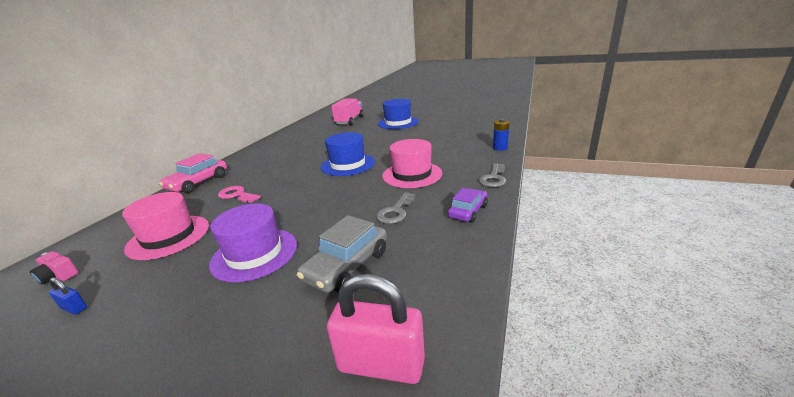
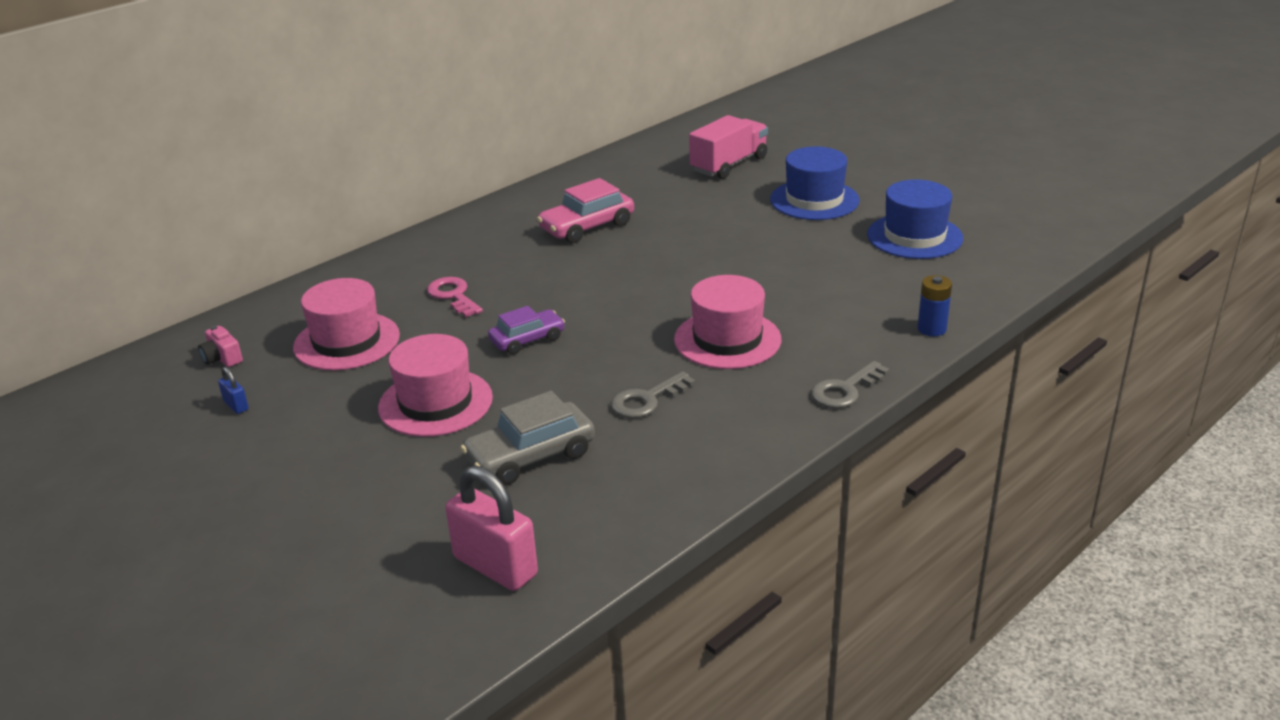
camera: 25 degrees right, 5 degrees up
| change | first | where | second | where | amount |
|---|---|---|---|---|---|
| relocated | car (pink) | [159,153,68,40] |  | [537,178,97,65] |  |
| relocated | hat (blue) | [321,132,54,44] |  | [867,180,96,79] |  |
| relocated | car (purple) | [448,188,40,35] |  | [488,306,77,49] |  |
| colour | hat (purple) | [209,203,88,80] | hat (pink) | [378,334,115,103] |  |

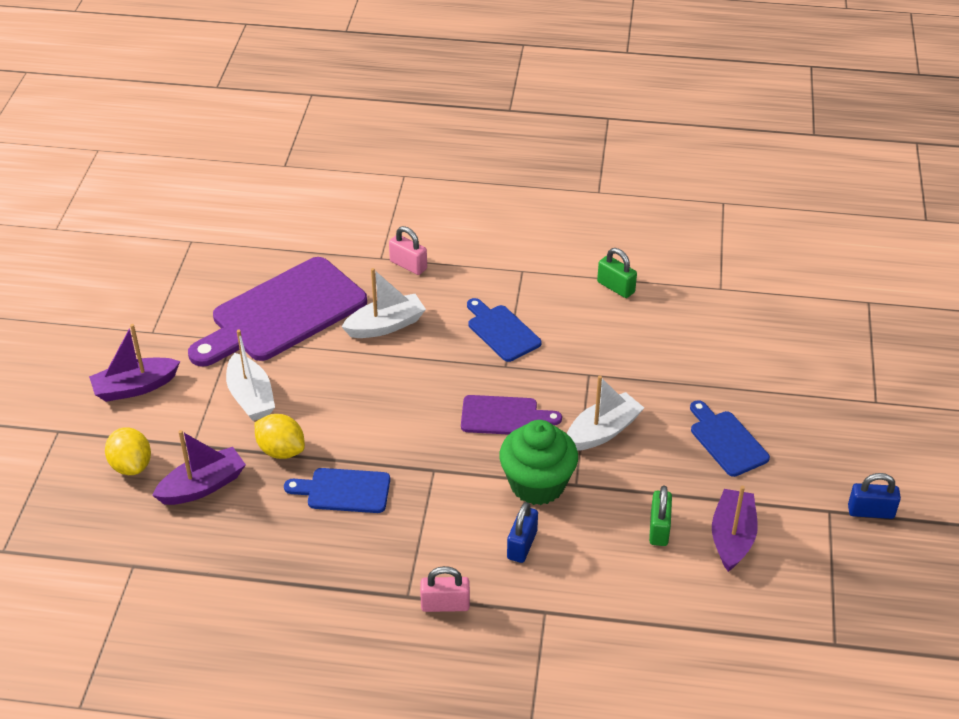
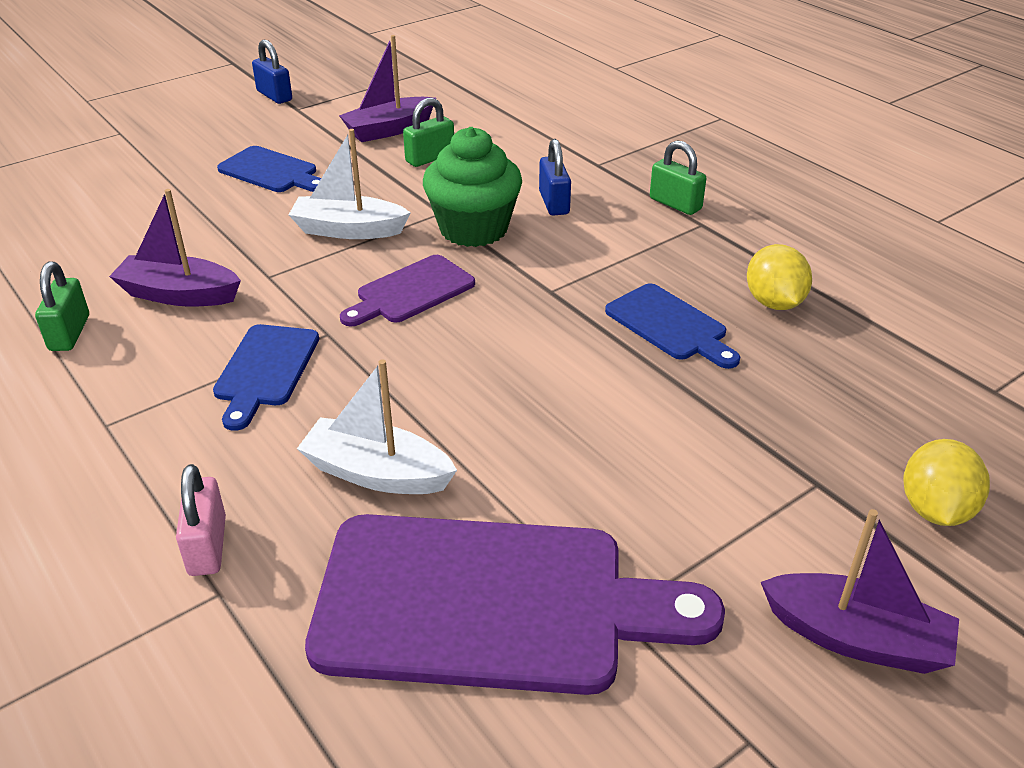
camera: 135 degrees left, 5 degrees down
| change | first | where | second | where | amount |
|---|---|---|---|---|---|
| missing | boat (white) | [226,330,49,91] |  |  |  |
| relocated | boat (purple) | [152,430,94,75] |  | [109,189,132,117] |  |
| relocated | lemon (yellow) | [255,414,50,45] |  | [747,244,65,66] |  |
| colour | padlock (pink) | [420,566,50,46] | padlock (green) | [650,140,57,75] |  |
| spun | cutting board (purple) | [461,395,101,40] |  | [340,255,135,72] | 90 degrees counterclockwise |
| spun | padlock (blue) | [507,502,31,61] |  | [539,139,32,77] | 75 degrees counterclockwise |
| spun | cutting board (blue) | [690,400,80,77] |  | [217,146,104,46] | 75 degrees counterclockwise |

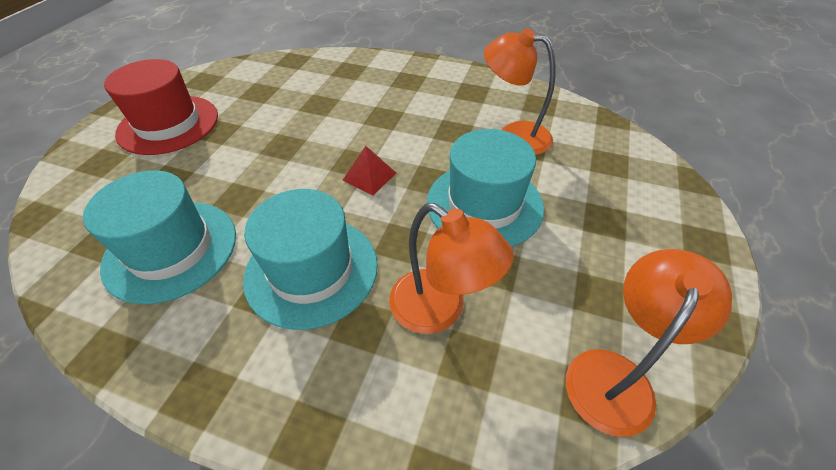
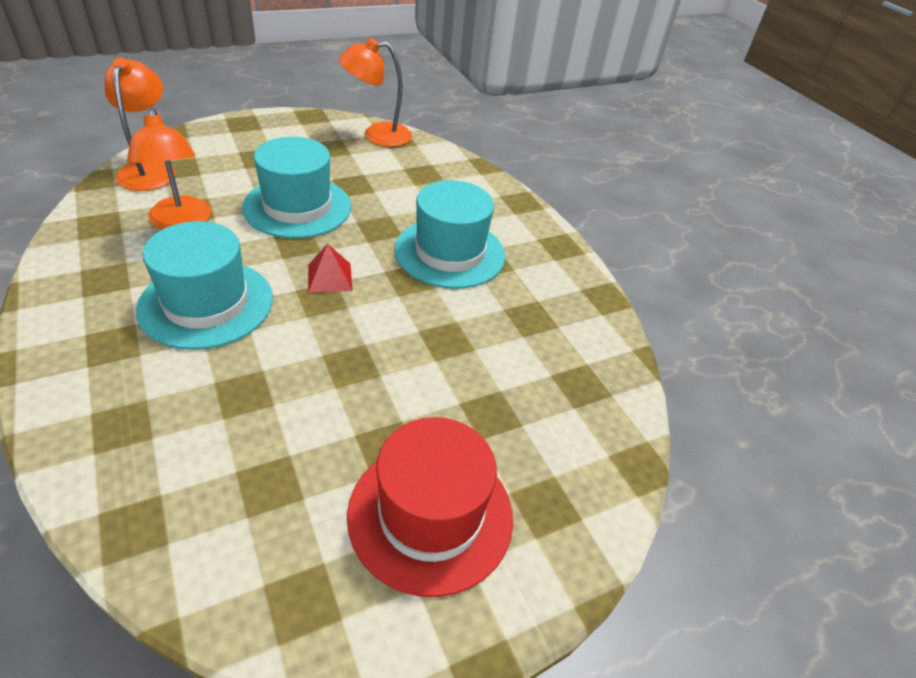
camera: 140 degrees left, 5 degrees down
| change | first | where | second | where | amount |
|---|---|---|---|---|---|
| relocated | hat (turquoise) | [83,170,153,134] |  | [136,221,137,129] |  |
| relocated | lamp (orange) | [389,203,125,131] |  | [105,57,70,134] |  |

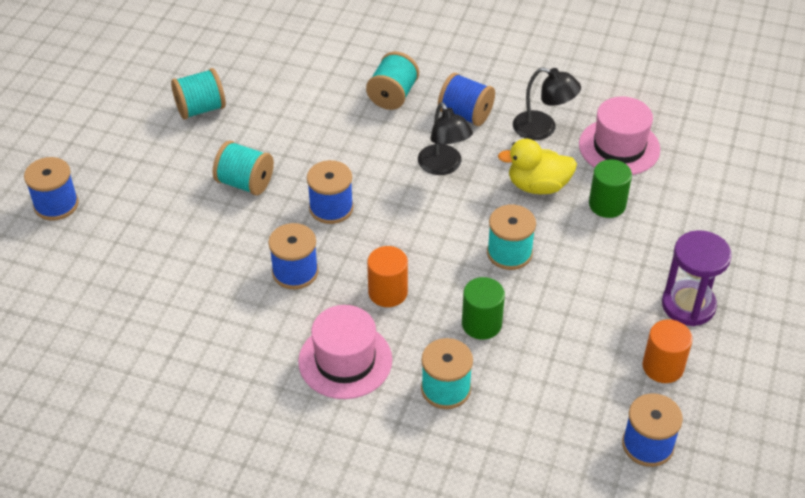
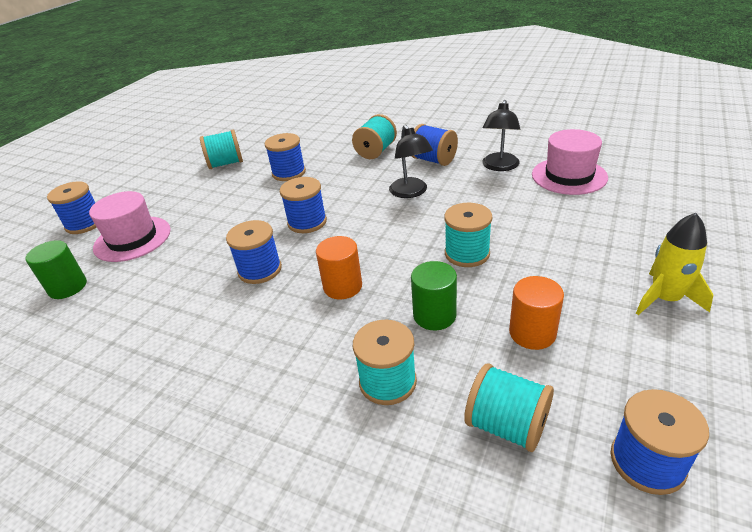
camera: 10 degrees right, 10 degrees down
| change | first | where | second | where | amount |
|---|---|---|---|---|---|
| missing | duck (yellow) | [498,139,79,55] |  |  |  |
| appeared |  |  | spool (blue) | [265,133,41,48] |  |
| relocated | spool (turquoise) | [213,141,61,54] |  | [464,364,90,88] |  |
| relocated | hat (pink) | [298,305,94,94] |  | [89,191,82,71] |  |
| relocated | cylinder (green) | [589,159,43,59] |  | [26,240,61,59] |  |
| relocated | cylinder (orange) | [642,319,51,64] |  | [509,276,55,74] |  |
| exchanged | hourglass (purple) | [662,230,70,96] | rocket (yellow) | [636,213,78,102] |  |
| spun | lamp (black) | [513,67,68,73] |  | [482,100,38,71] | 75 degrees clockwise |

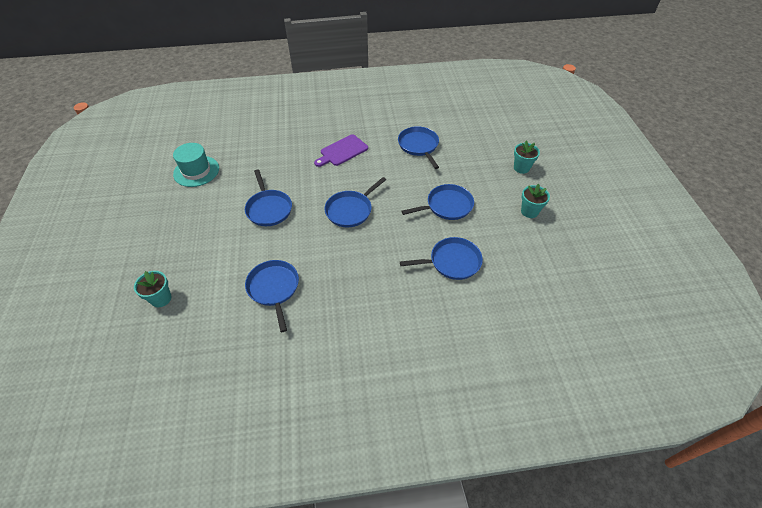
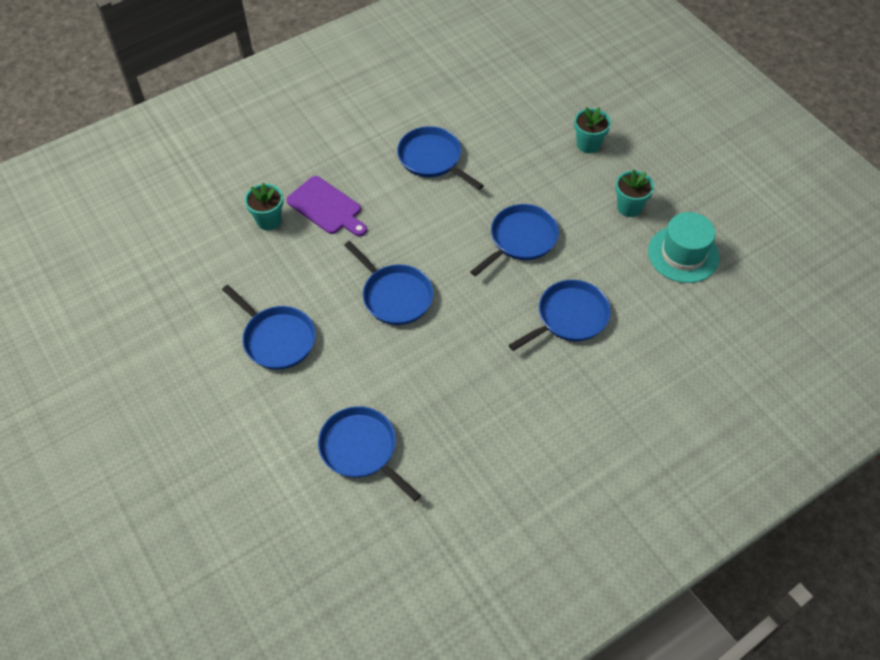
camera: 25 degrees left, 5 degrees up
| change | first | where | second | where | amount |
|---|---|---|---|---|---|
| relocated | flower pot (turquoise) | [134,271,38,36] |  | [245,183,38,47] |  |
| relocated | hat (turquoise) | [173,143,46,44] |  | [648,212,72,71] |  |
| spun | cutting board (purple) | [314,134,54,33] |  | [286,176,81,60] | 75 degrees counterclockwise |
| spun | pan (blue) | [324,177,62,50] |  | [344,241,90,84] | 60 degrees counterclockwise |

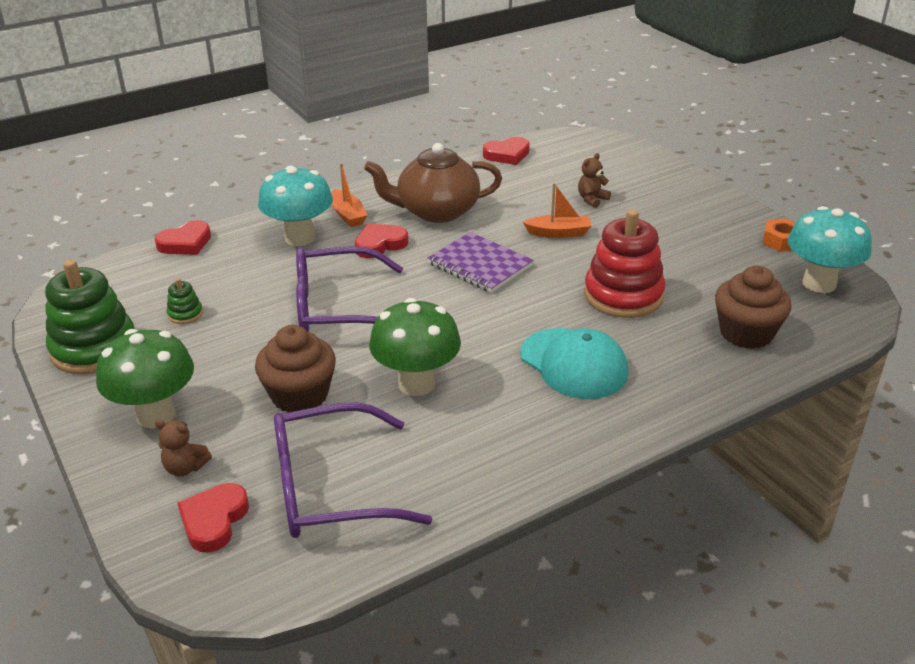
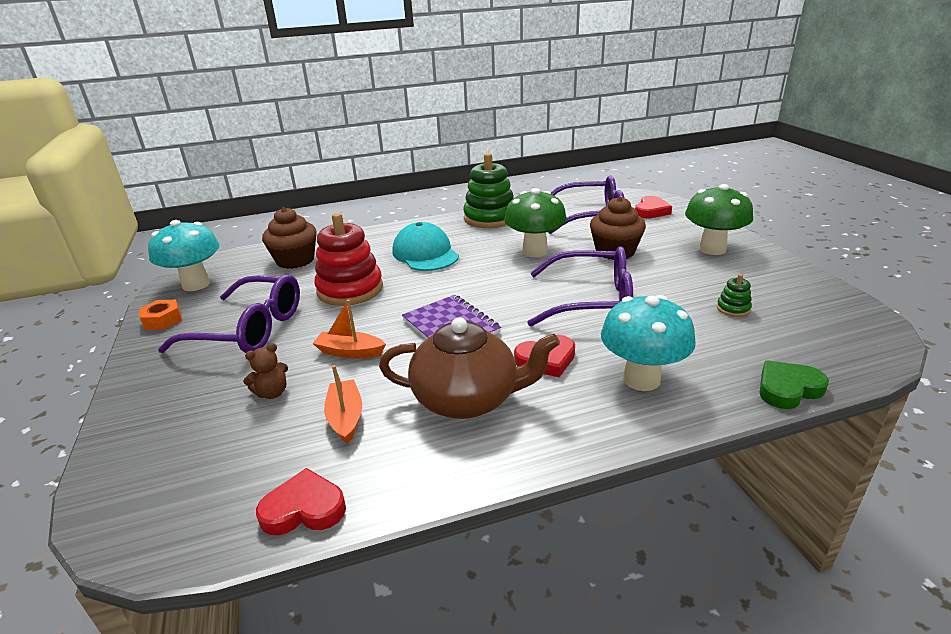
camera: 165 degrees left, 5 degrees down
| change | first | where | second | where | amount |
|---|---|---|---|---|---|
| missing | teddy bear (brown) | [155,419,57,57] |  |  |  |
| appeared |  |  | glasses (purple) | [158,274,142,79] |  |
| relocated | stacking toy (green) | [45,260,89,114] |  | [463,153,51,75] |  |
| relocated | boat (orange) | [331,163,36,64] |  | [324,365,38,79] |  |
| colour | heart (red) | [155,220,56,35] | heart (green) | [759,360,70,49] |  |

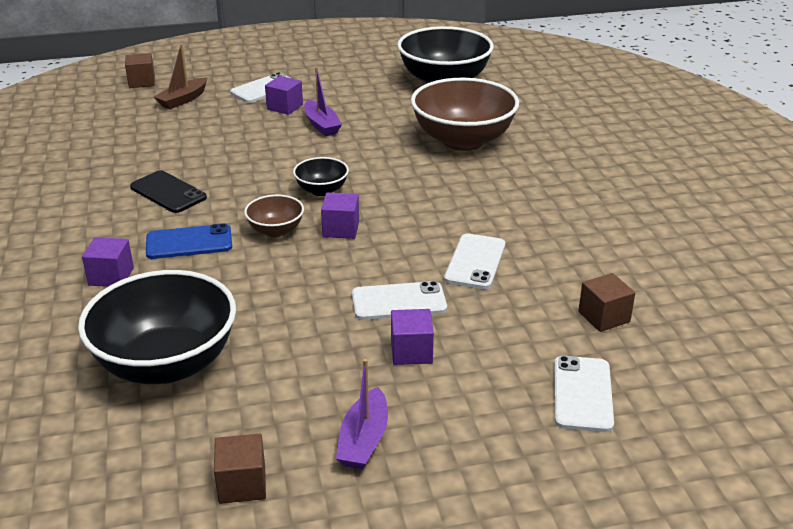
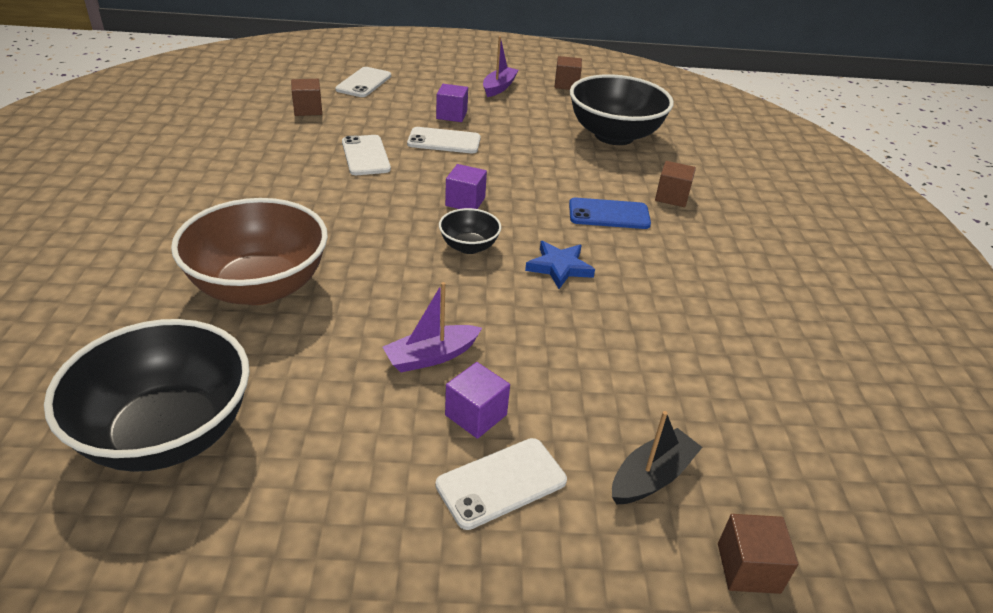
camera: 170 degrees left, 5 degrees up
| change | first | where | second | where | amount |
|---|---|---|---|---|---|
| missing | phone (black) | [130,170,77,43] |  |  |  |
| missing | bowl (brown) | [244,195,60,42] |  |  |  |
| appeared |  |  | star (blue) | [525,241,70,48] |  |
| colour | cube (purple) | [82,237,52,50] | cube (brown) | [655,161,41,46] |  |
| colour | boat (brown) | [154,44,53,65] | boat (black) | [612,411,90,94] |  |
| spun | boat (purple) | [304,66,38,70] |  | [383,282,99,90] | 105 degrees counterclockwise |
| spun | phone (white) | [444,233,61,56] |  | [342,135,49,40] | 45 degrees counterclockwise |

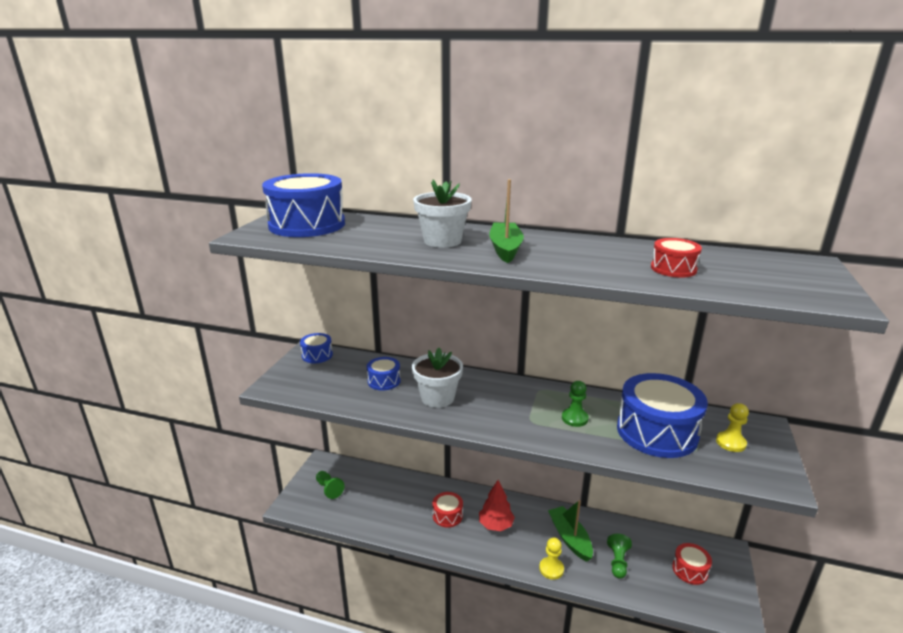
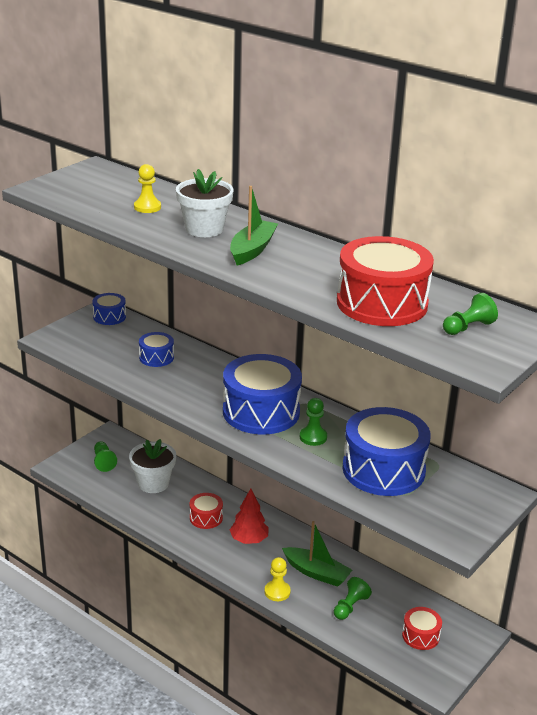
camera: 20 degrees right, 5 degrees up
| change | first | where | second | where | amount |
|---|---|---|---|---|---|
| appeared |  |  | pawn (green) | [443,293,55,42] |  |
| relocated | drum (blue) | [262,173,83,64] |  | [223,354,79,80] |  |
| relocated | flower pot (white) | [412,348,51,60] |  | [129,439,47,54] |  |
| relocated | pawn (yellow) | [716,403,33,49] |  | [134,164,27,49] |  |
| spun | boat (green) | [548,500,45,62] |  | [282,521,70,66] | 120 degrees clockwise |
| size | drum (red) | [651,238,51,40] |  | [337,236,97,90] | x2.09 |

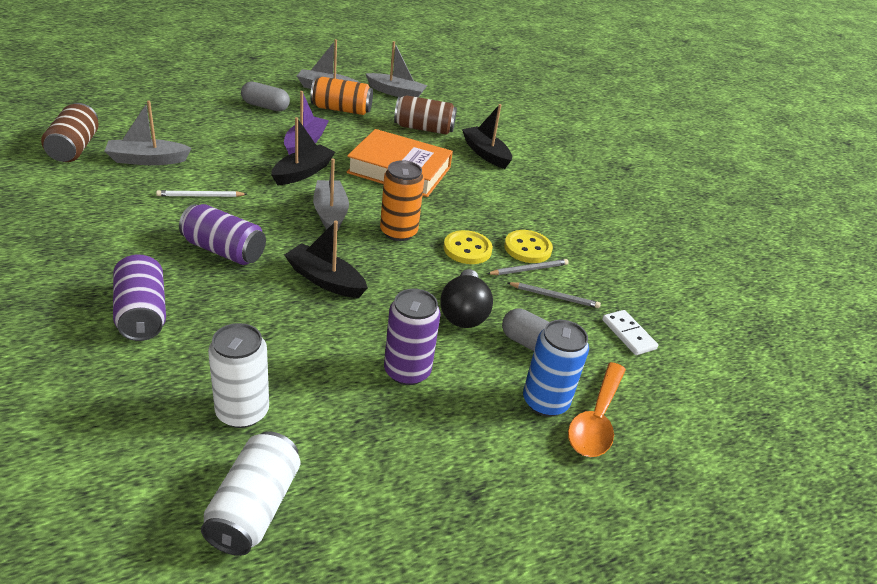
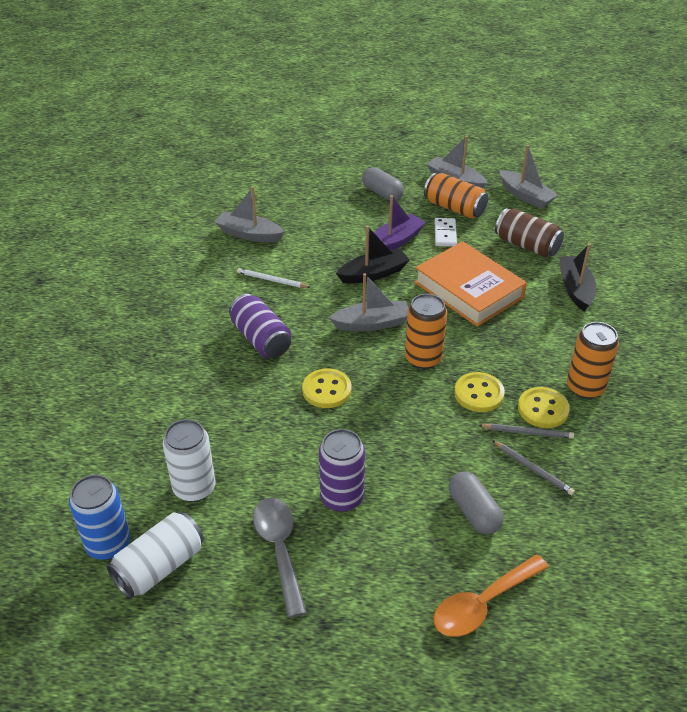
camera: 35 degrees right, 5 degrees up
| change | first | where | second | where | amount |
|---|---|---|---|---|---|
| missing | can (brown) | [41,103,58,59] |  |  |  |
| missing | can (purple) | [113,254,53,87] |  |  |  |
| missing | light bulb (black) | [440,269,53,59] |  |  |  |
| appeared |  |  | spoon (grey) | [253,498,53,120] |  |
| appeared |  |  | can (orange) | [567,322,52,77] |  |
| relocated | can (blue) | [523,320,66,96] |  | [69,475,61,85] |  |
| relocated | domino (white) | [602,310,56,45] |  | [435,218,22,29] |  |
| exchanged | boat (black) | [284,221,84,77] | button (yellow) | [302,369,49,39] |  |
| spun | boat (grey) | [313,158,36,73] |  | [329,273,79,58] | 60 degrees clockwise |

